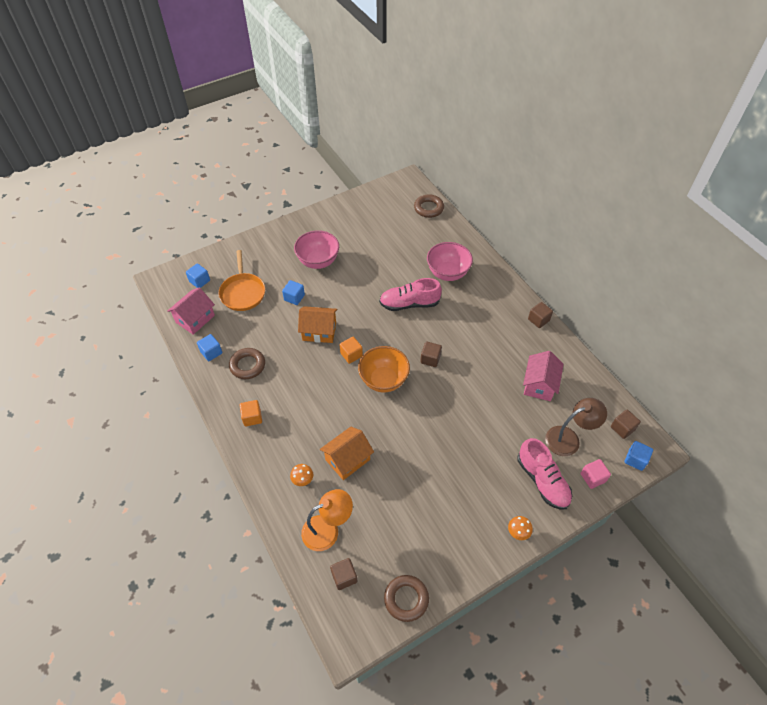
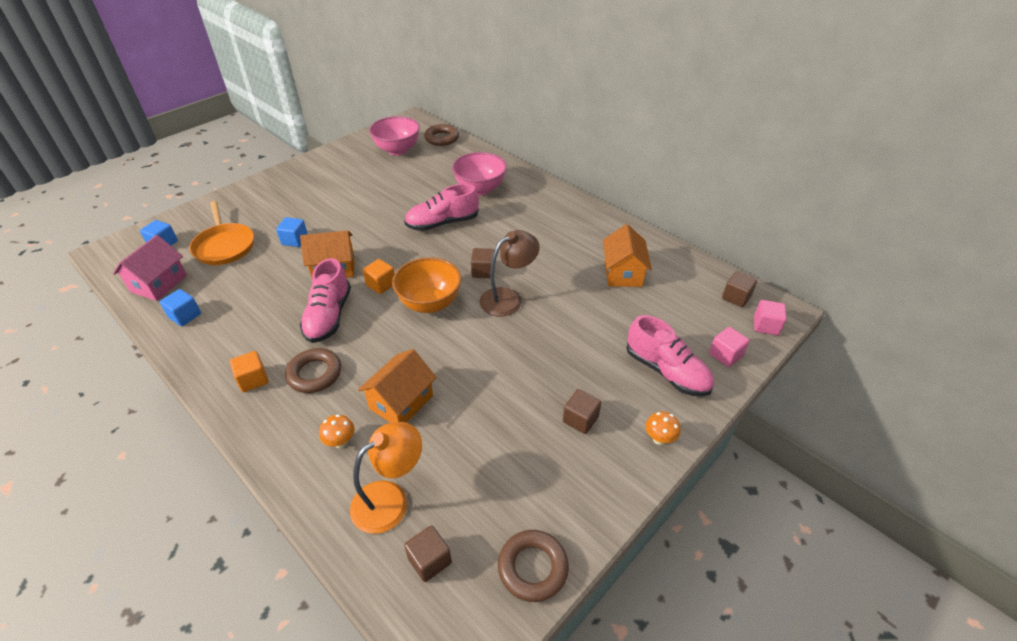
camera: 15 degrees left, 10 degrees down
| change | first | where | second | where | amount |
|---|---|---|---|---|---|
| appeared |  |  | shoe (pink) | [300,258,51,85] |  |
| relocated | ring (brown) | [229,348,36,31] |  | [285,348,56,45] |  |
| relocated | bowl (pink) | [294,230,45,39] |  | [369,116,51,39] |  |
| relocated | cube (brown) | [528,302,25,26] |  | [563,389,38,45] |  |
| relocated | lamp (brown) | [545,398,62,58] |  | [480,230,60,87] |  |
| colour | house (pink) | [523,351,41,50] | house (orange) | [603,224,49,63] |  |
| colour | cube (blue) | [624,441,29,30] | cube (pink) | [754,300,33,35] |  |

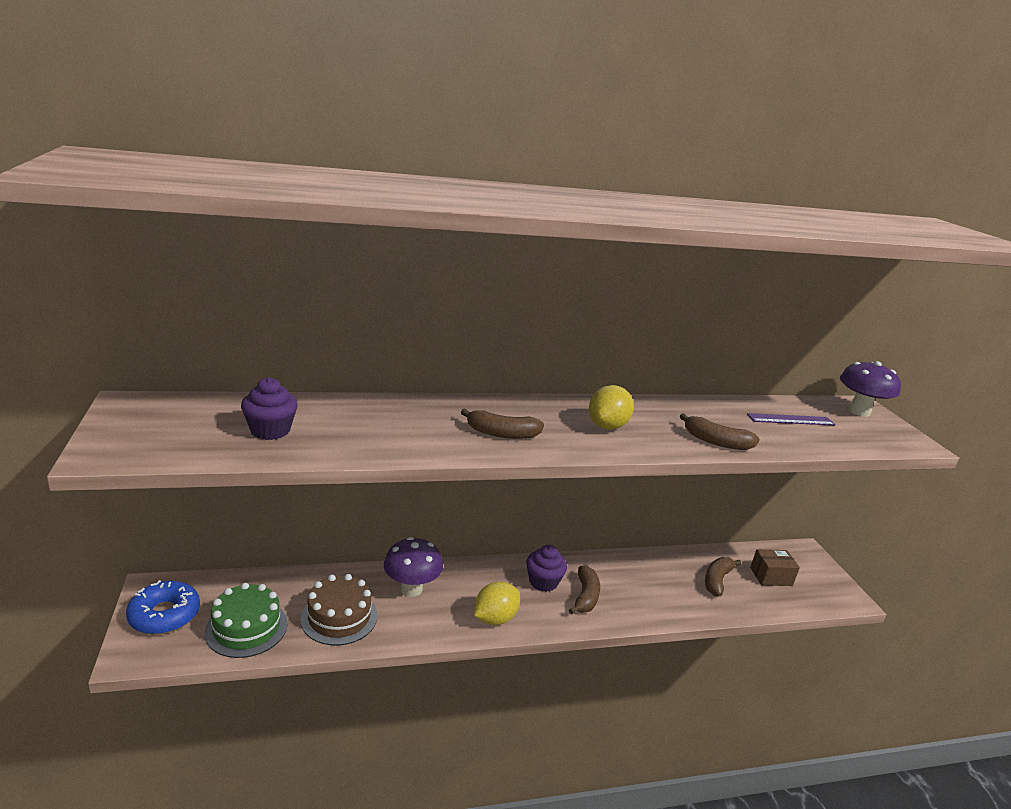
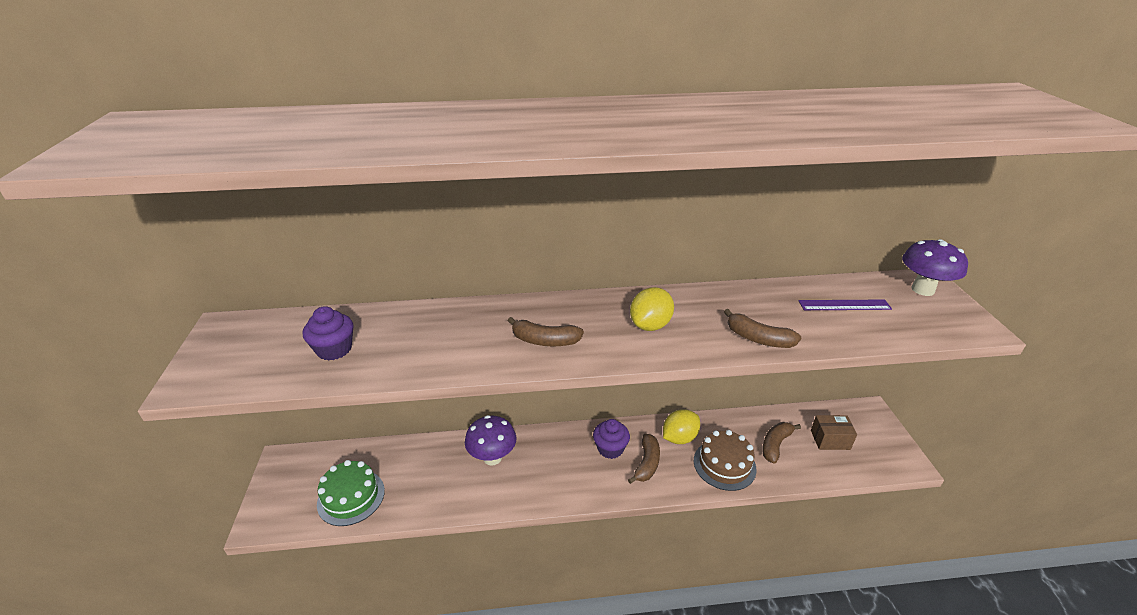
camera: 10 degrees right, 10 degrees up
| change | first | where | second | where | amount |
|---|---|---|---|---|---|
| missing | donut (blue) | [126,580,74,54] |  |  |  |
| relocated | cake (brown) | [300,574,77,71] |  | [694,430,63,61] |  |
| relocated | lemon (yellow) | [474,581,46,44] |  | [663,409,37,35] |  |

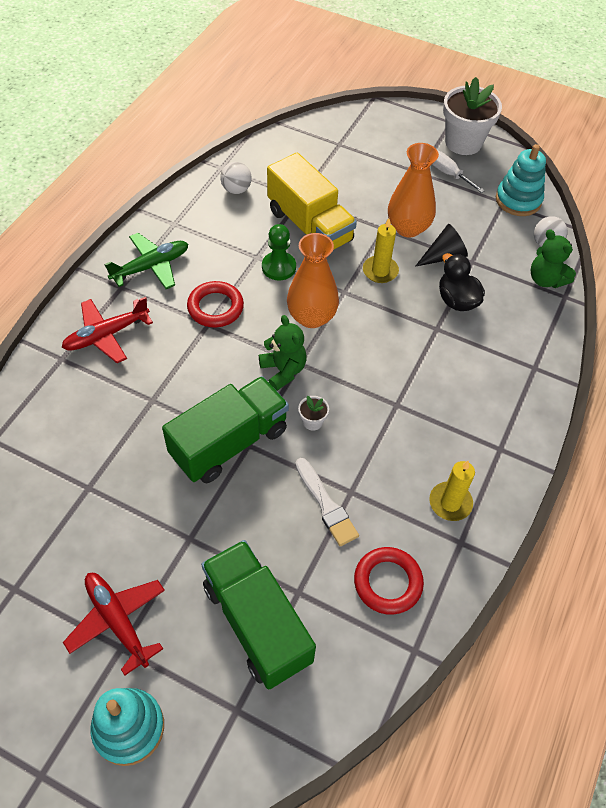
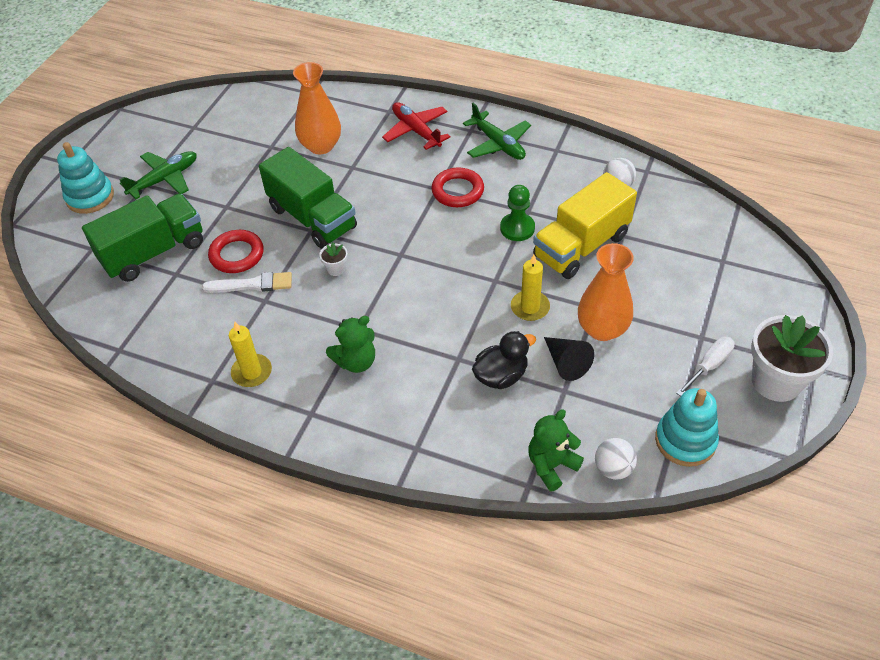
camera: 90 degrees right, 5 degrees down
| change | first | where | second | where | amount |
|---|---|---|---|---|---|
| relocated | teddy bear (green) | [259,315,48,76] |  | [326,316,49,57] |  |
| relocated | vase (orange) | [287,233,52,95] |  | [293,62,48,92] |  |
| relocated | ring (red) | [354,547,70,68] |  | [208,230,56,43] |  |
| colour | plane (red) | [63,573,102,103] | plane (green) | [120,151,77,48] |  |
| spun | brush (white) | [295,458,64,88] |  | [202,272,90,21] | 150 degrees counterclockwise |

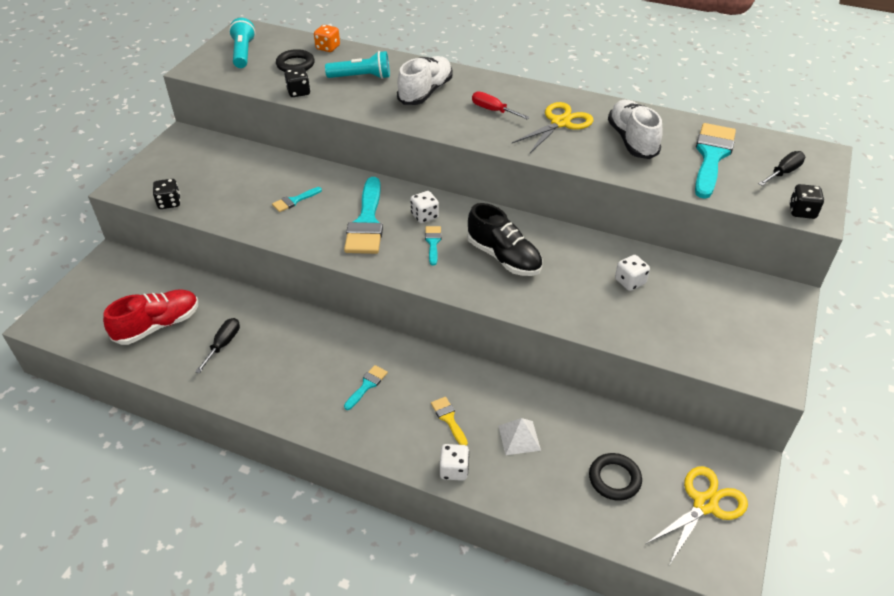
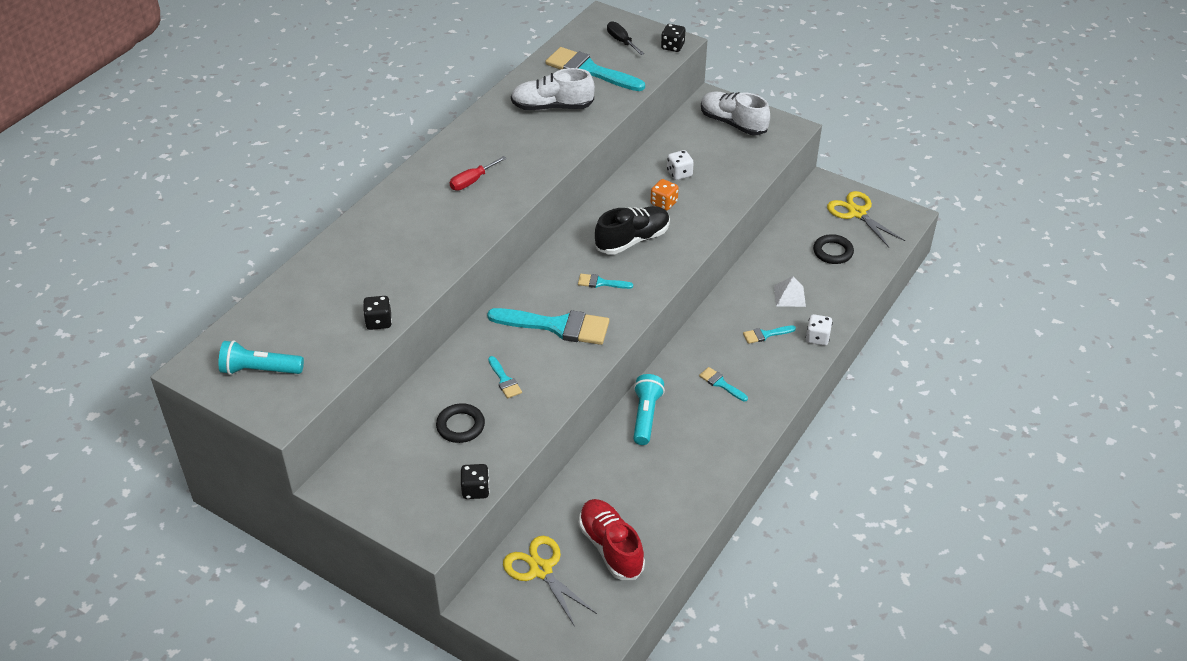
camera: 80 degrees left, 0 degrees up
| change | first | where | second | where | amount |
|---|---|---|---|---|---|
| missing | screwdriver (black) | [195,318,45,55] |  |  |  |
| missing | dice (white) | [410,191,29,32] |  |  |  |
| relocated | ring (black) | [276,49,39,23] |  | [436,403,49,40] |  |
| relocated | dice (orange) | [314,25,26,27] |  | [651,179,28,32] |  |
| relocated | flashlight (turquoise) | [325,51,65,28] |  | [633,374,32,71] |  |
| relocated | shoe (white) | [397,56,56,49] |  | [701,92,69,43] |  |
| relocated | scissors (yellow) | [512,102,81,51] |  | [503,536,94,91] |  |
| colour | brush (yellow) | [431,397,37,49] | brush (turquoise) | [743,326,53,18] |  |

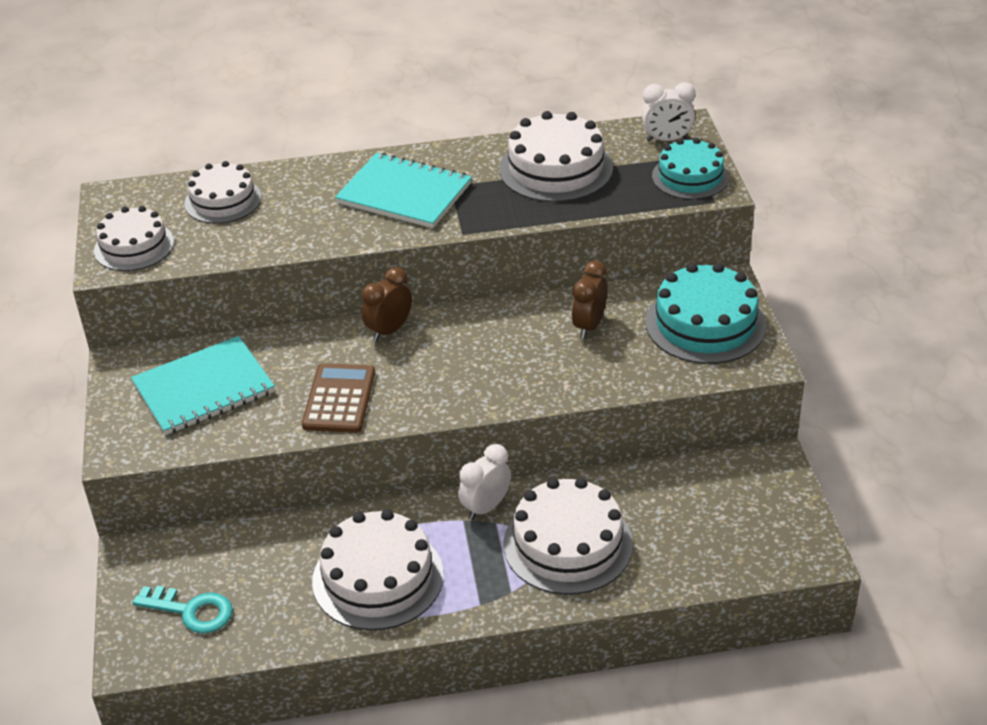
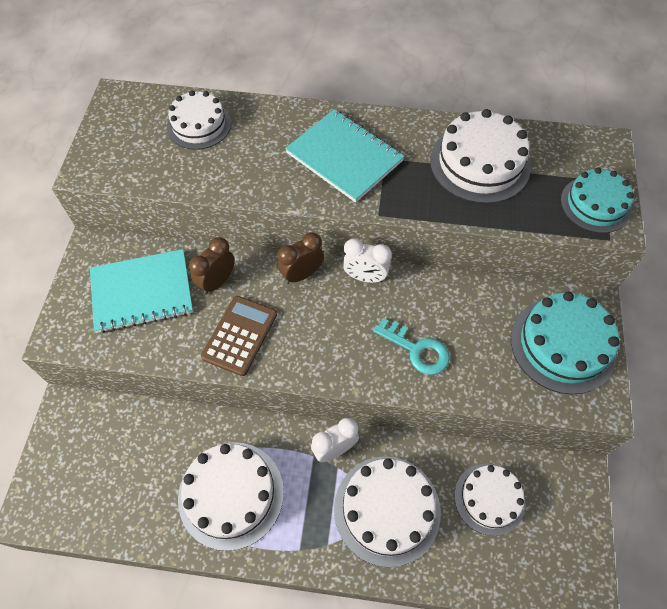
camera: 15 degrees right, 20 degrees up
| change | first | where | second | where | amount |
|---|---|---|---|---|---|
| relocated | cake (white) | [94,206,80,65] |  | [454,464,71,72] |  |
| relocated | key (turquoise) | [133,586,100,48] |  | [373,318,77,57] |  |
| relocated | clock (brown) | [571,260,36,79] |  | [189,237,46,58] |  |
| relocated | clock (white) | [642,82,54,60] |  | [343,239,49,44] |  |

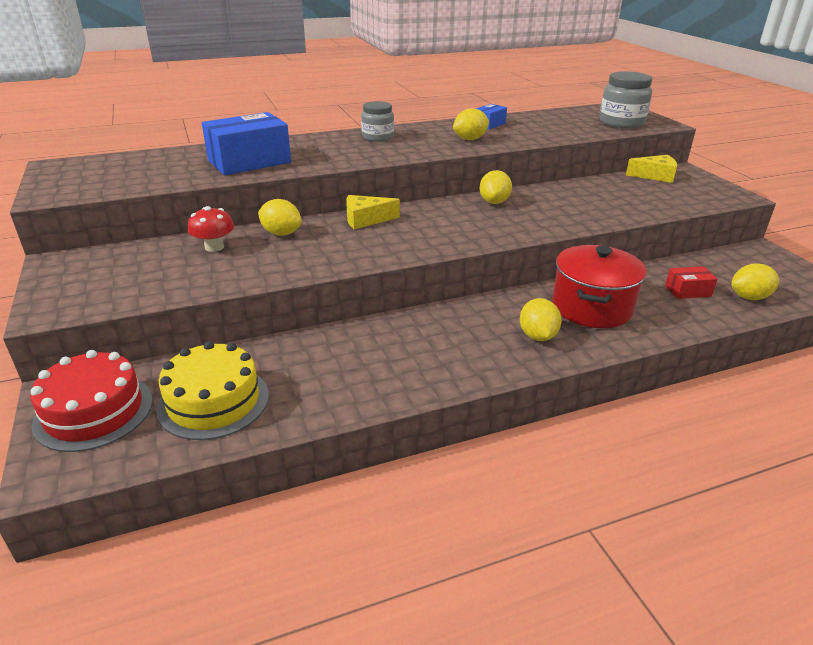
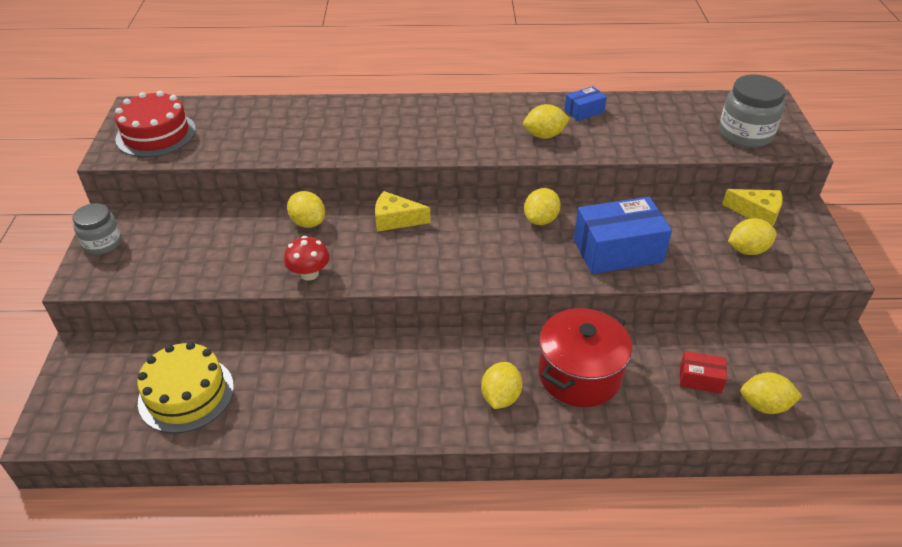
camera: 20 degrees right, 10 degrees up
| change | first | where | second | where | amount |
|---|---|---|---|---|---|
| appeared |  |  | lemon (yellow) | [728,218,49,37] |  |
| relocated | cake (red) | [30,350,123,102] |  | [115,91,81,66] |  |
| relocated | mushroom (red) | [188,206,46,46] |  | [284,236,46,45] |  |
| relocated | box (blue) | [202,112,89,63] |  | [574,197,98,77] |  |
| relocated | jar (grey) | [361,101,33,41] |  | [73,203,49,52] |  |

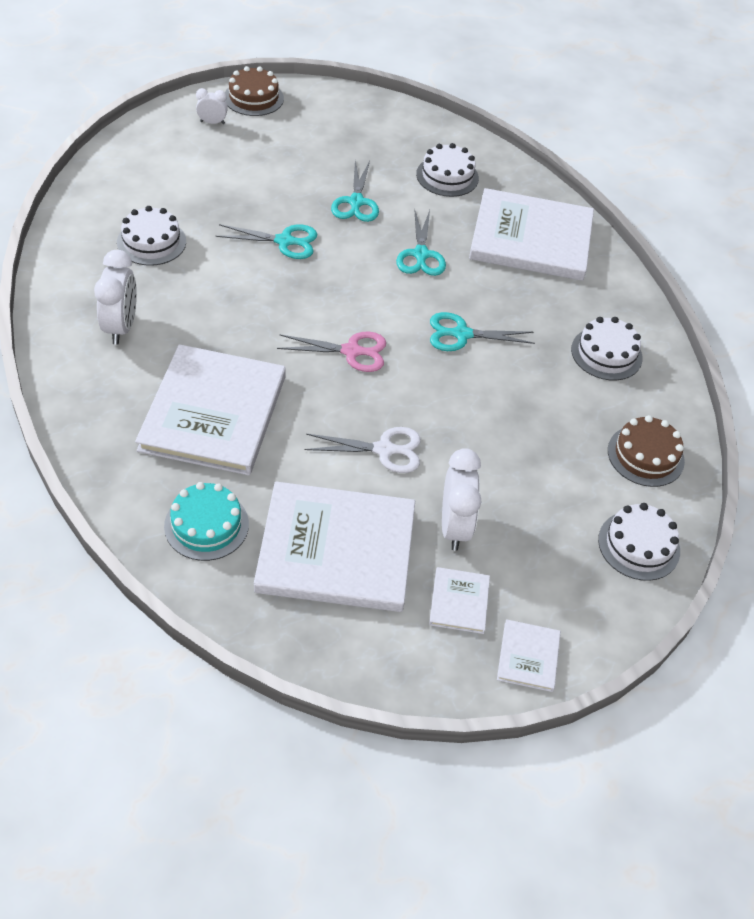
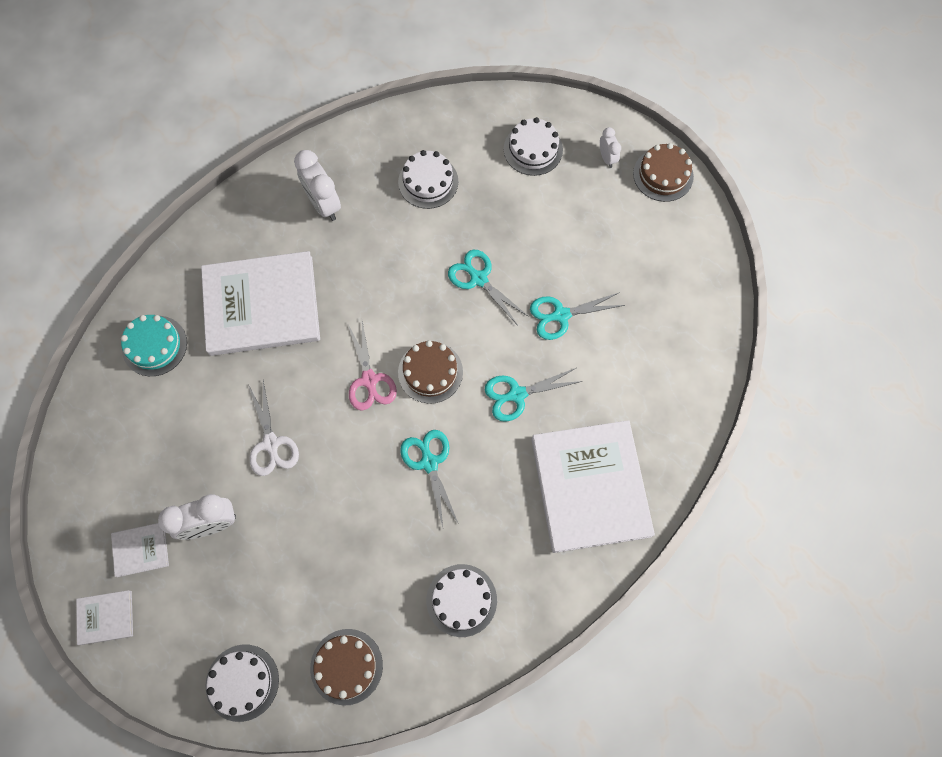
camera: 75 degrees right, 20 degrees up
| change | first | where | second | where | amount |
|---|---|---|---|---|---|
| missing | book (white) | [254,482,161,130] |  |  |  |
| appeared |  |  | cake (brown) | [398,340,65,64] |  |
| relocated | cake (white) | [416,143,63,54] |  | [504,117,59,59] |  |
| spun | clock (white) | [94,250,43,95] |  | [294,150,47,71] | 75 degrees clockwise |
| spun | scissors (turquoise) | [216,224,102,35] |  | [448,250,81,76] | 150 degrees clockwise |

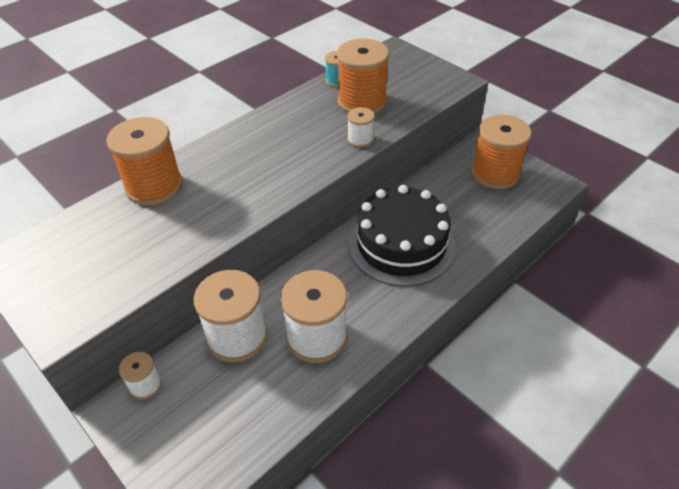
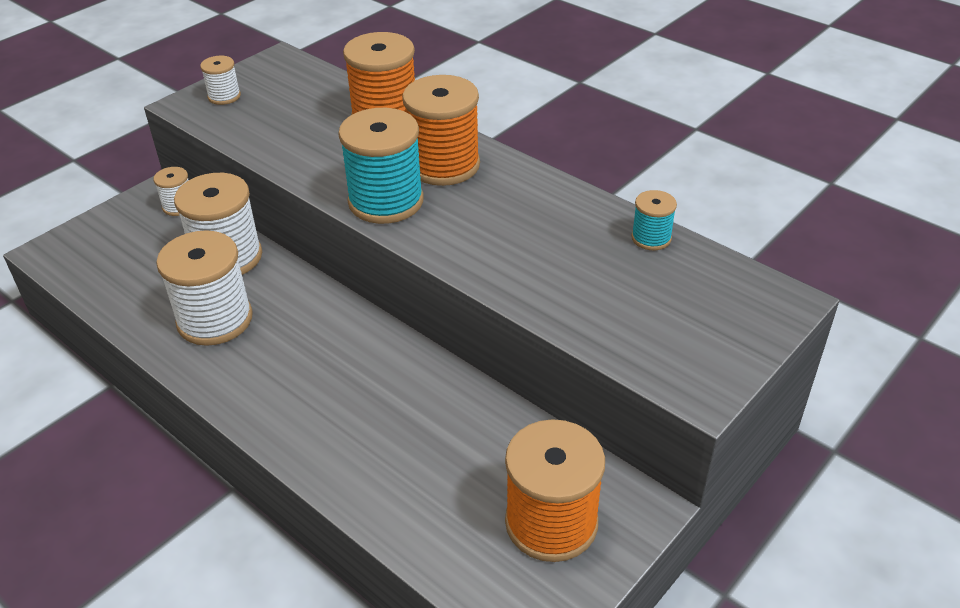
camera: 85 degrees right, 5 degrees down
| change | first | where | second | where | amount |
|---|---|---|---|---|---|
| missing | cake (black) | [349,185,107,101] |  |  |  |
| appeared |  |  | spool (turquoise) | [338,108,86,116] |  |
| relocated | spool (orange) | [337,38,52,76] |  | [402,75,78,111] |  |
| relocated | spool (white) | [347,107,28,41] |  | [200,56,41,49] |  |

